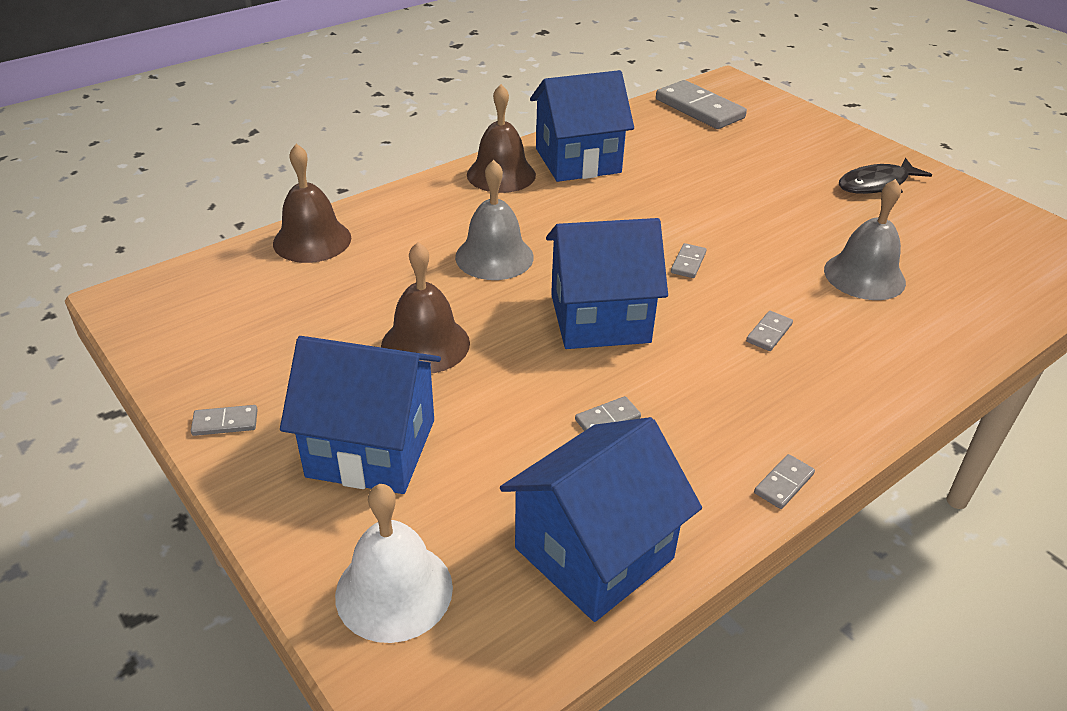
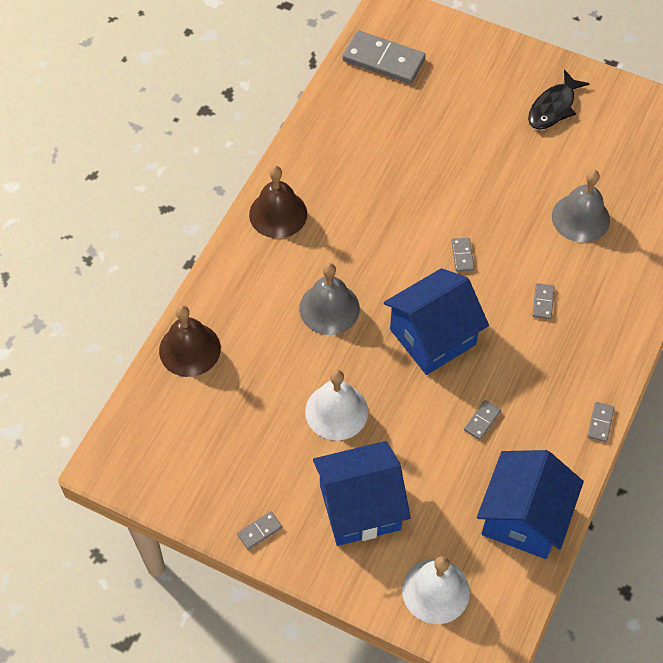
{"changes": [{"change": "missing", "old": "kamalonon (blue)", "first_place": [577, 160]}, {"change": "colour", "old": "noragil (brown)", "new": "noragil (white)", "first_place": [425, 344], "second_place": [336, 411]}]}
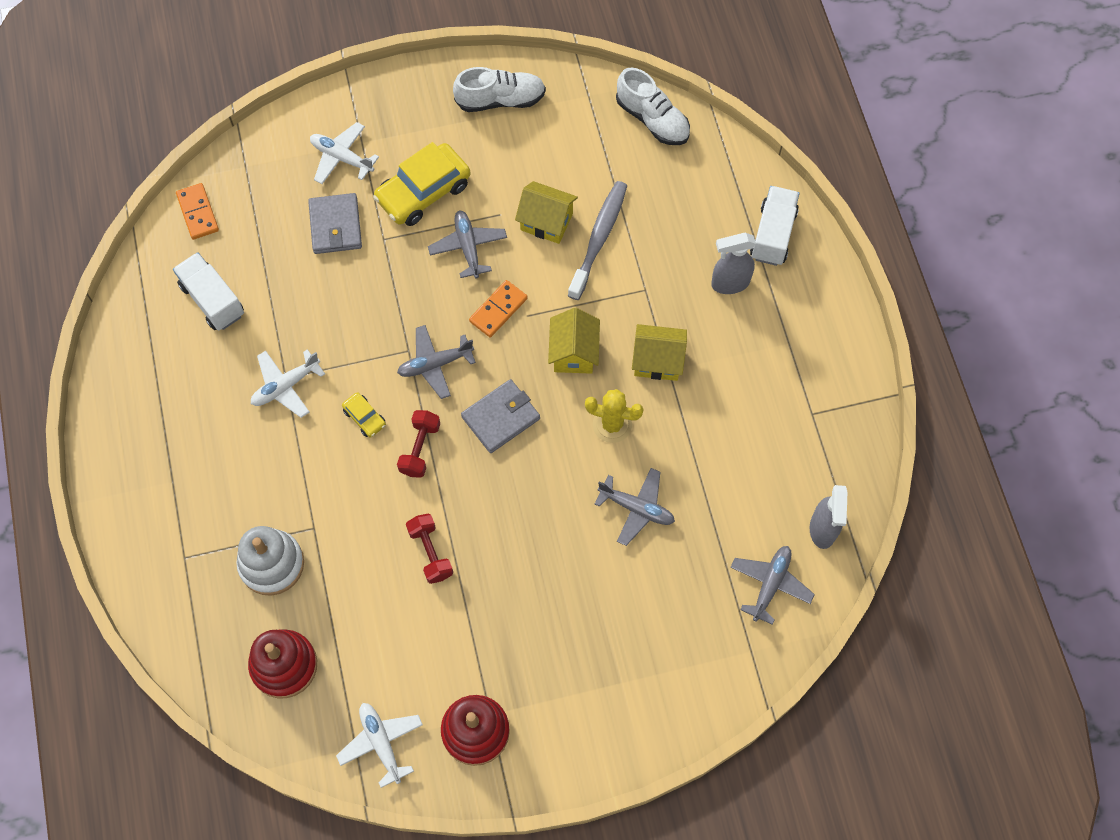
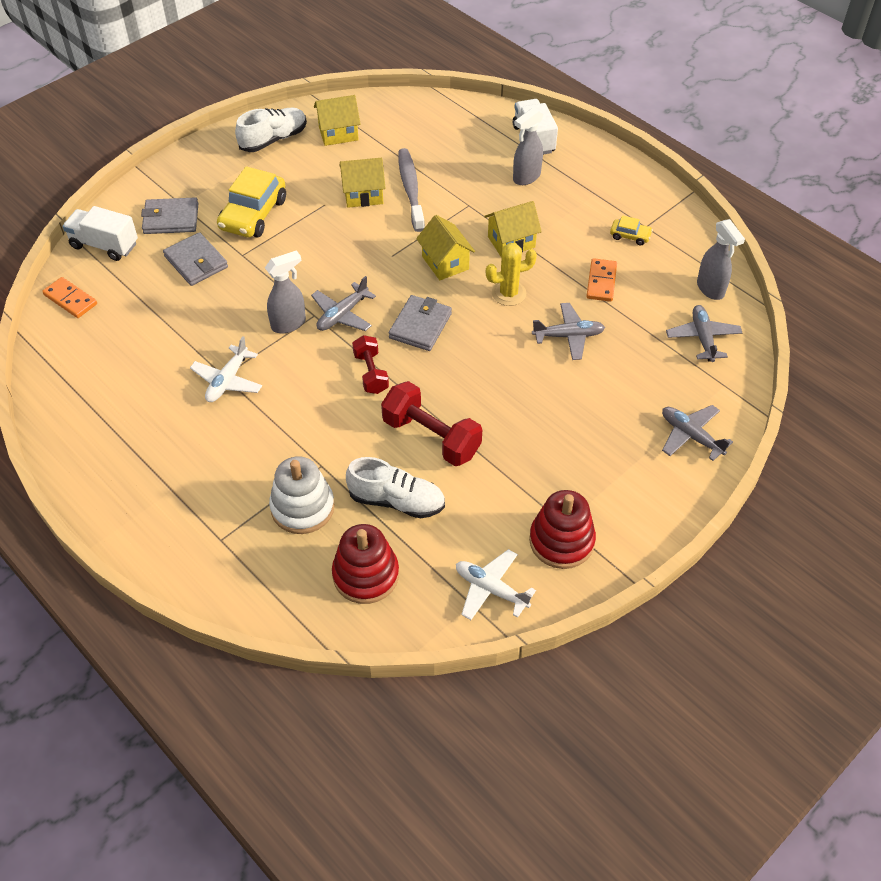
{"changes": [{"change": "relocated", "old": "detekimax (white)", "first_place": [652, 119], "second_place": [396, 501]}, {"change": "exchanged", "old": "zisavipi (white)", "new": "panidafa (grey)", "first_place": [342, 157], "second_place": [171, 219]}, {"change": "relocated", "old": "zisavipi (grey)", "first_place": [468, 247], "second_place": [691, 436]}, {"change": "relocated", "old": "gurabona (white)", "first_place": [212, 300], "second_place": [104, 245]}, {"change": "relocated", "old": "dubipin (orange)", "first_place": [498, 310], "second_place": [601, 282]}, {"change": "relocated", "old": "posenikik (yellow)", "first_place": [364, 417], "second_place": [630, 236]}, {"change": "size", "old": "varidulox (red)", "first_place": [430, 552], "second_place": [431, 437], "factor": 1.62}, {"change": "appeared", "new": "kamalonon (yellow)", "second_place": [338, 133]}, {"change": "appeared", "new": "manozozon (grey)", "second_place": [289, 324]}]}
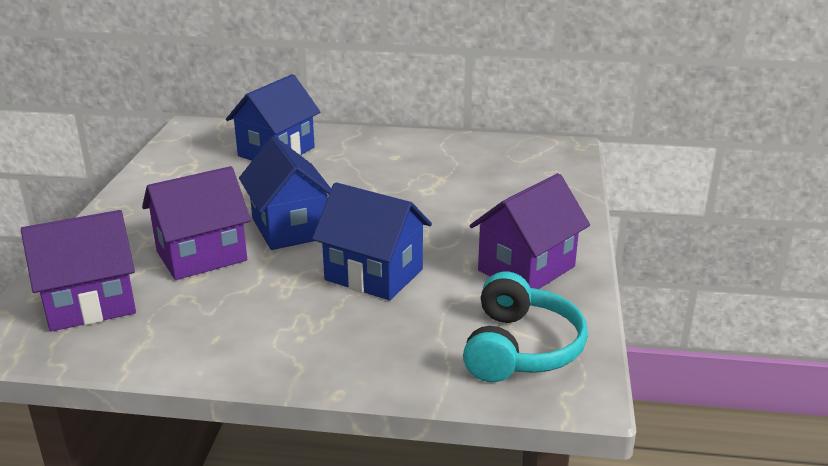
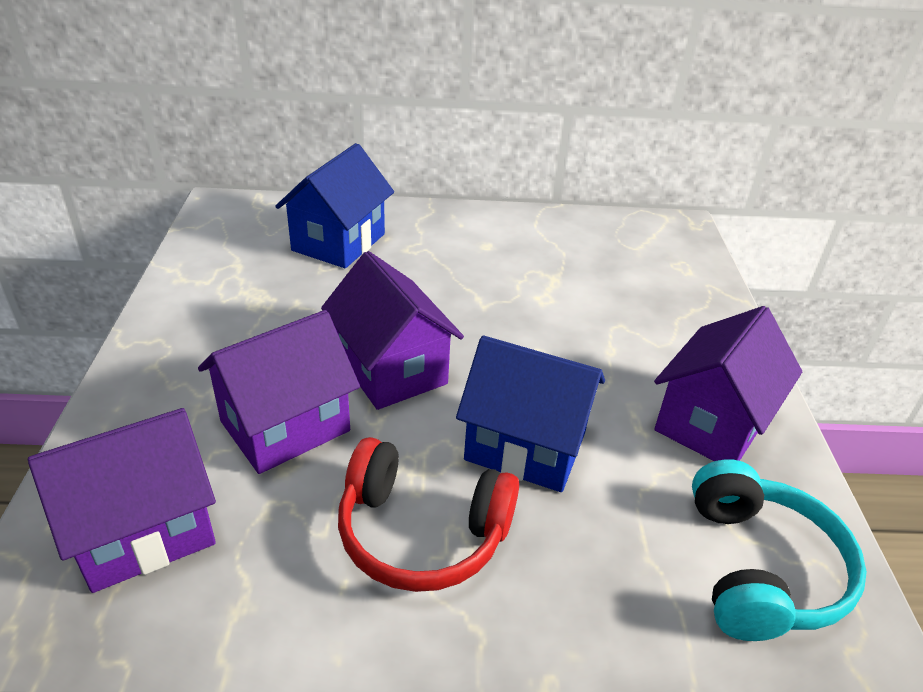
{"changes": [{"change": "colour", "old": "kamalonon (blue)", "new": "kamalonon (purple)", "first_place": [290, 228], "second_place": [392, 369]}, {"change": "appeared", "new": "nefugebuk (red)", "second_place": [421, 533]}]}
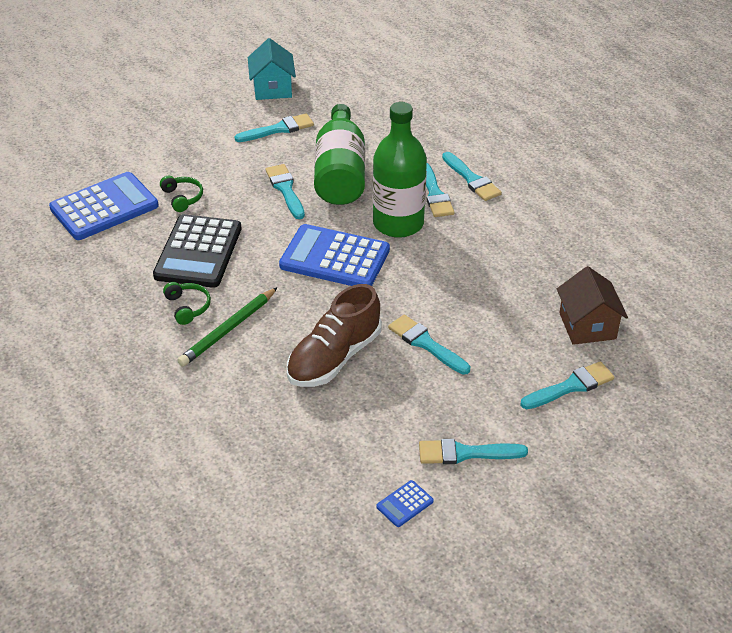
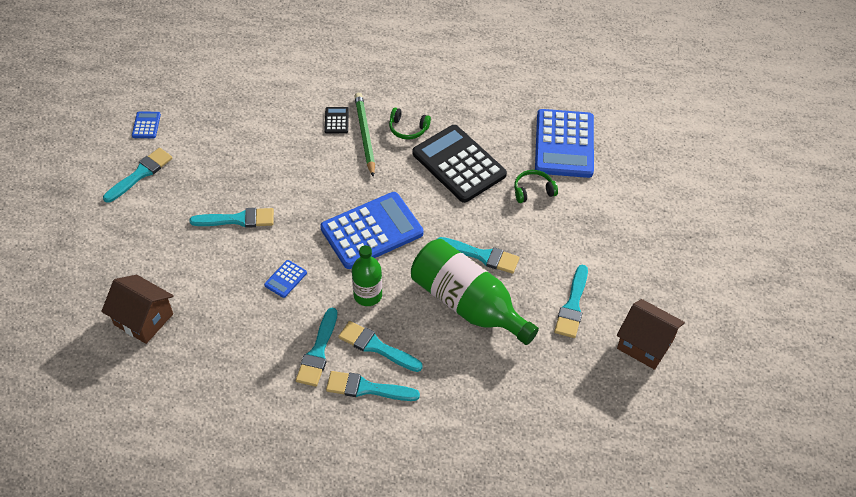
{"changes": [{"change": "colour", "old": "kamalonon (turquoise)", "new": "kamalonon (brown)", "first_place": [272, 89], "second_place": [645, 344]}, {"change": "size", "old": "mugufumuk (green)", "first_place": [398, 223], "second_place": [368, 295], "factor": 0.57}, {"change": "spun", "old": "nefugebuk (green)", "first_place": [182, 198], "second_place": [533, 191], "degrees": 150}, {"change": "missing", "old": "detekimax (brown)", "first_place": [334, 358]}, {"change": "relocated", "old": "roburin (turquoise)", "first_place": [571, 386], "second_place": [318, 352]}, {"change": "appeared", "new": "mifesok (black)", "second_place": [336, 120]}, {"change": "appeared", "new": "mifesok (blue)", "second_place": [285, 279]}]}
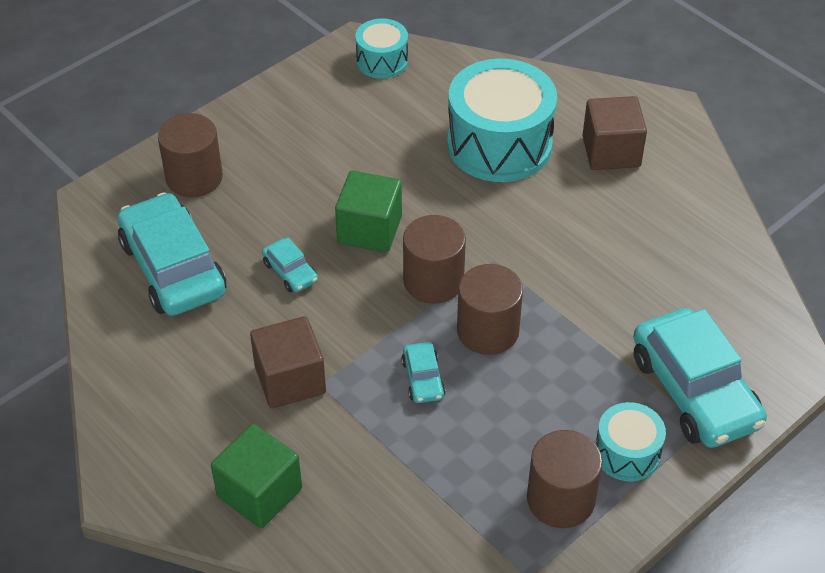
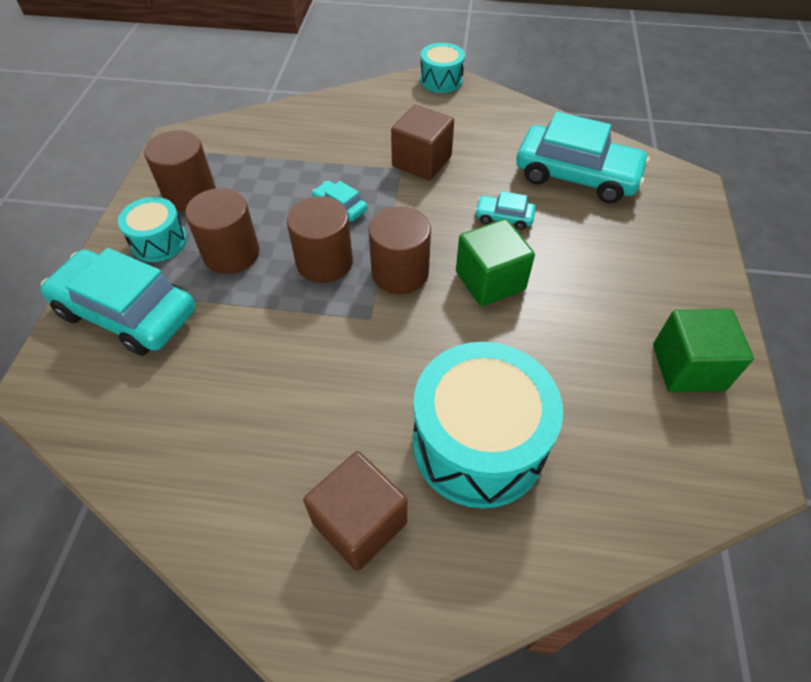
{"changes": [{"change": "relocated", "old": "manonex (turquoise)", "first_place": [382, 61], "second_place": [441, 80]}, {"change": "relocated", "old": "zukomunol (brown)", "first_place": [194, 177], "second_place": [231, 253]}, {"change": "relocated", "old": "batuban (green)", "first_place": [259, 493], "second_place": [688, 367]}]}
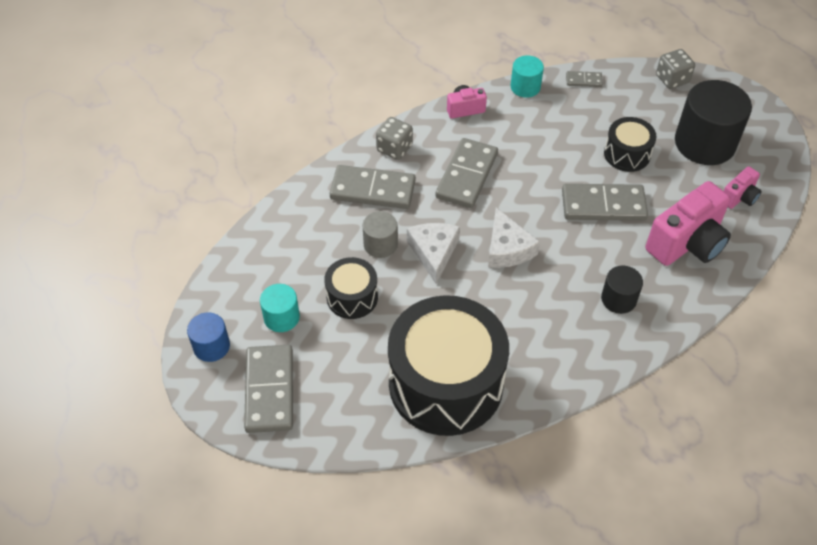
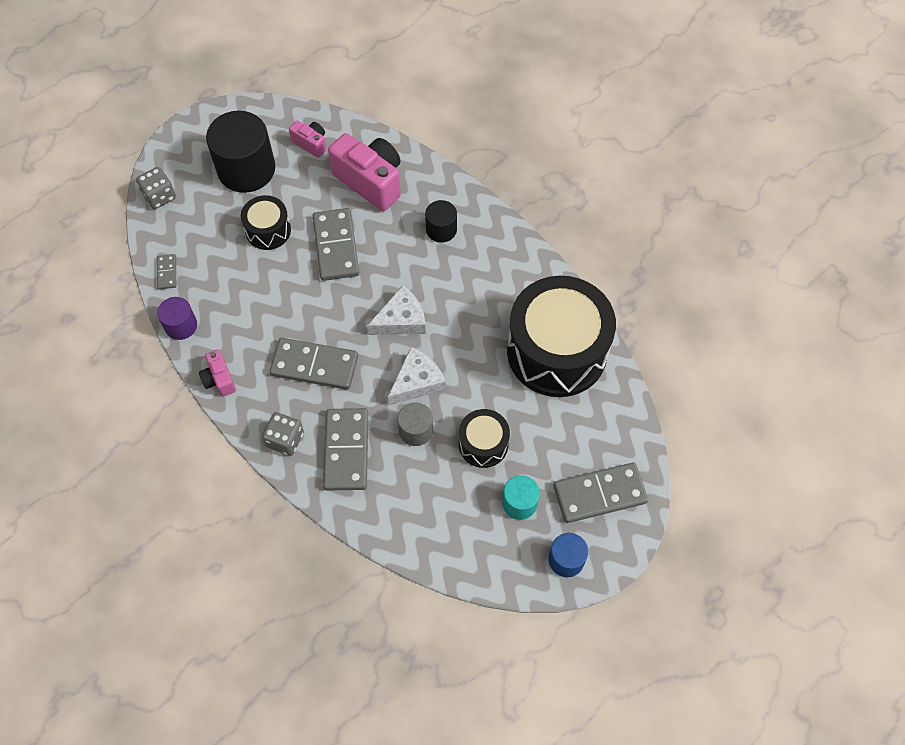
{"changes": [{"change": "colour", "old": "zukomunol (turquoise)", "new": "zukomunol (purple)", "first_place": [525, 87], "second_place": [181, 325]}, {"change": "spun", "old": "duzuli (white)", "first_place": [433, 252], "second_place": [417, 381], "degrees": 150}]}
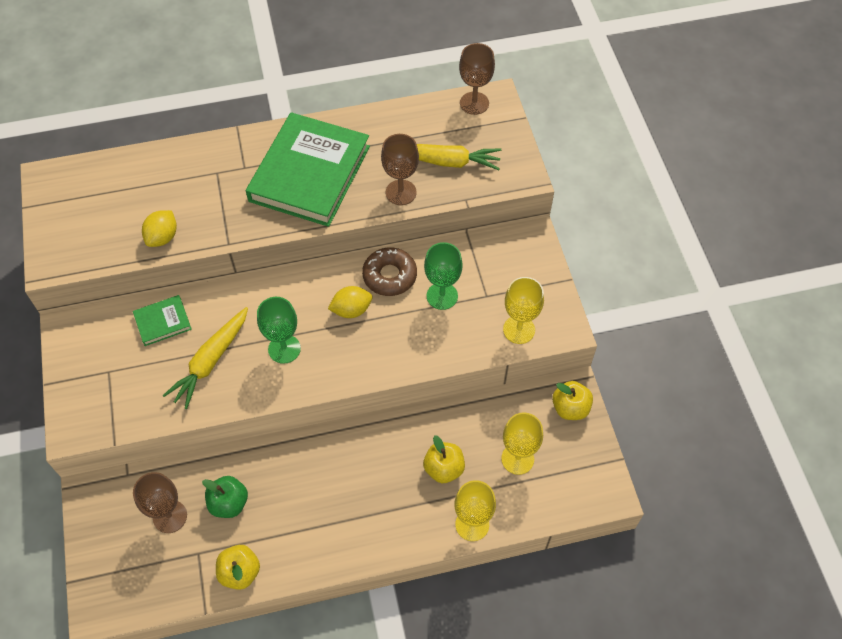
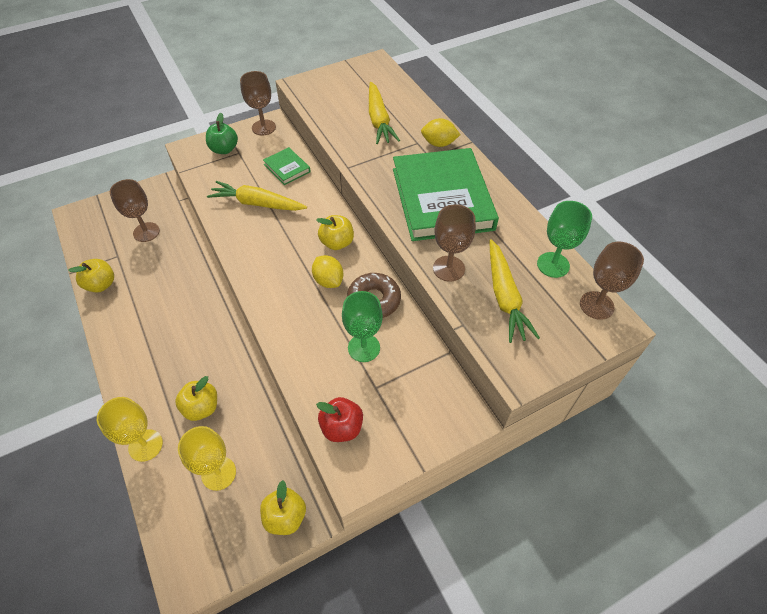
{"changes": [{"change": "spun", "old": "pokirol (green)", "first_place": [310, 173], "second_place": [442, 199], "degrees": 75}, {"change": "relocated", "old": "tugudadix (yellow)", "first_place": [163, 237], "second_place": [439, 143]}, {"change": "exchanged", "old": "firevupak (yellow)", "new": "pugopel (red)", "first_place": [519, 329], "second_place": [342, 427]}, {"change": "relocated", "old": "firevupak (green)", "first_place": [284, 349], "second_place": [553, 265]}, {"change": "relocated", "old": "pugopel (green)", "first_place": [229, 503], "second_place": [224, 149]}, {"change": "appeared", "new": "firevupak (brown)", "second_place": [263, 127]}, {"change": "appeared", "new": "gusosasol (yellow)", "second_place": [379, 120]}, {"change": "appeared", "new": "pugopel (yellow)", "second_place": [337, 243]}]}
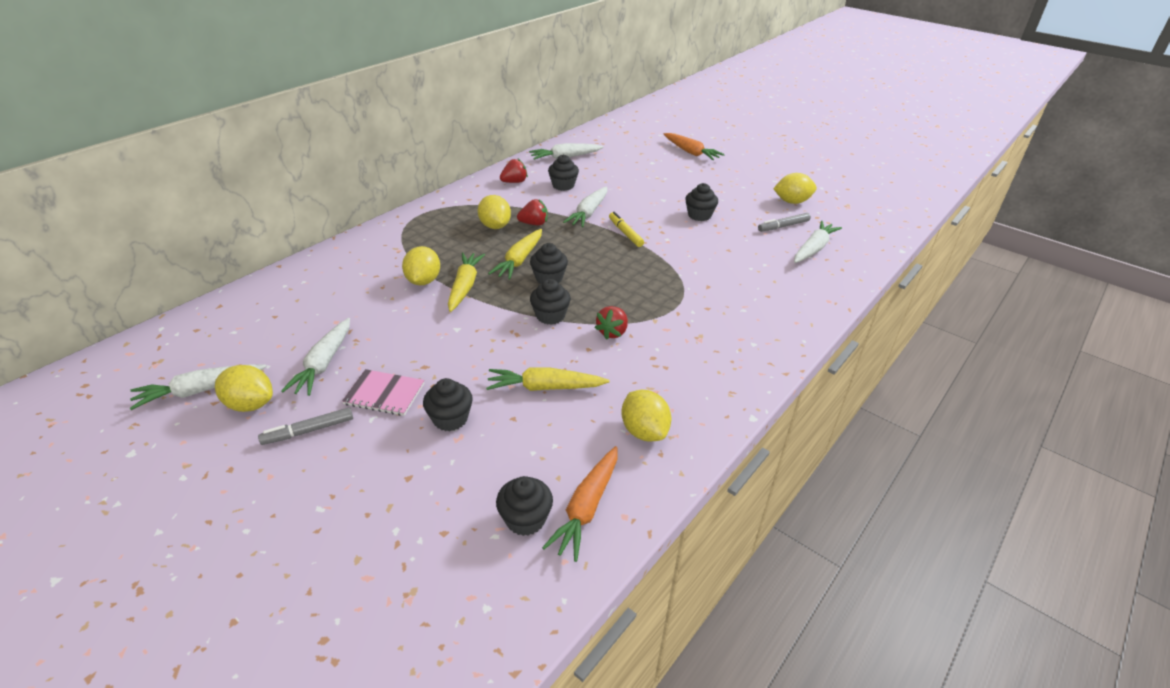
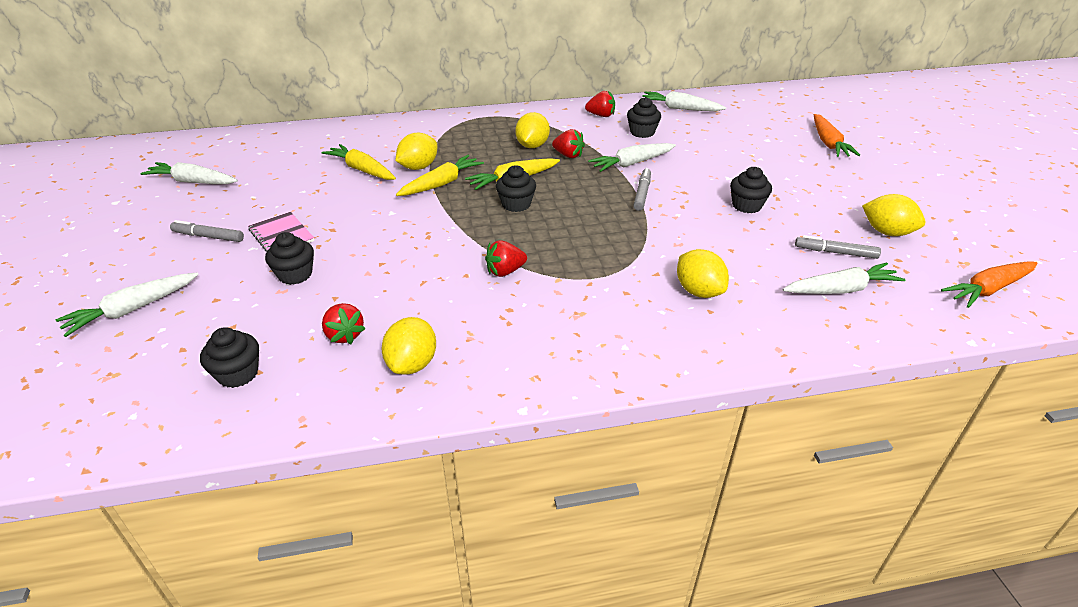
{"changes": [{"change": "colour", "old": "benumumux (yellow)", "new": "benumumux (grey)", "first_place": [625, 233], "second_place": [642, 193]}, {"change": "missing", "old": "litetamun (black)", "first_place": [550, 316]}, {"change": "relocated", "old": "gusosasol (white)", "first_place": [324, 363], "second_place": [132, 310]}, {"change": "relocated", "old": "tugudadix (yellow)", "first_place": [250, 404], "second_place": [698, 291]}, {"change": "relocated", "old": "gusosasol (yellow)", "first_place": [545, 387], "second_place": [362, 170]}, {"change": "relocated", "old": "gusosasol (orange)", "first_place": [587, 508], "second_place": [988, 289]}, {"change": "appeared", "new": "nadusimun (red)", "second_place": [344, 335]}]}
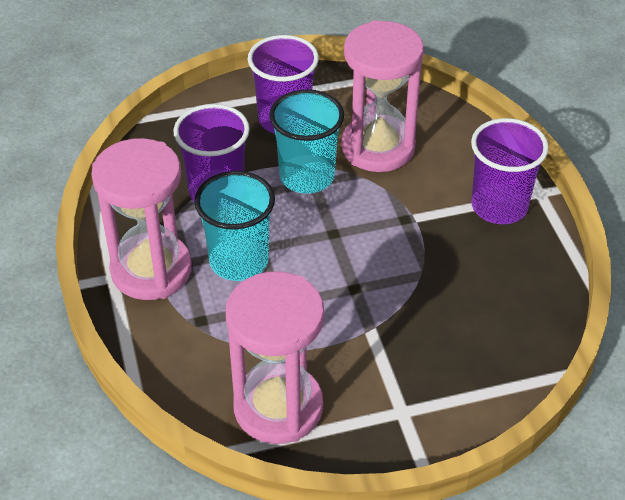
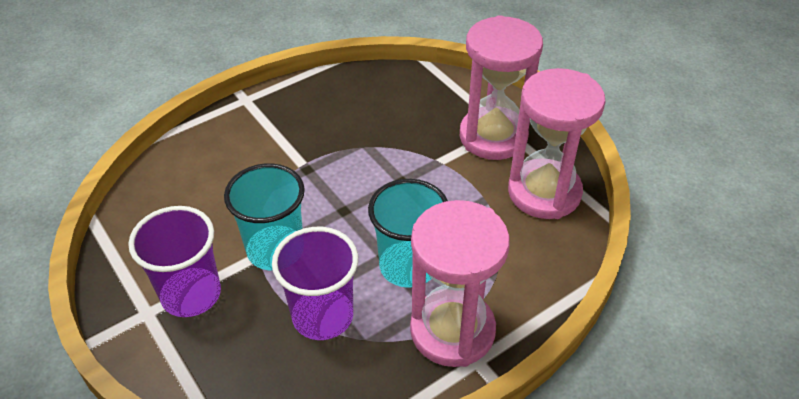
{"changes": [{"change": "relocated", "old": "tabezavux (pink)", "first_place": [378, 147], "second_place": [493, 137]}, {"change": "missing", "old": "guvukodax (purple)", "first_place": [499, 206]}]}
